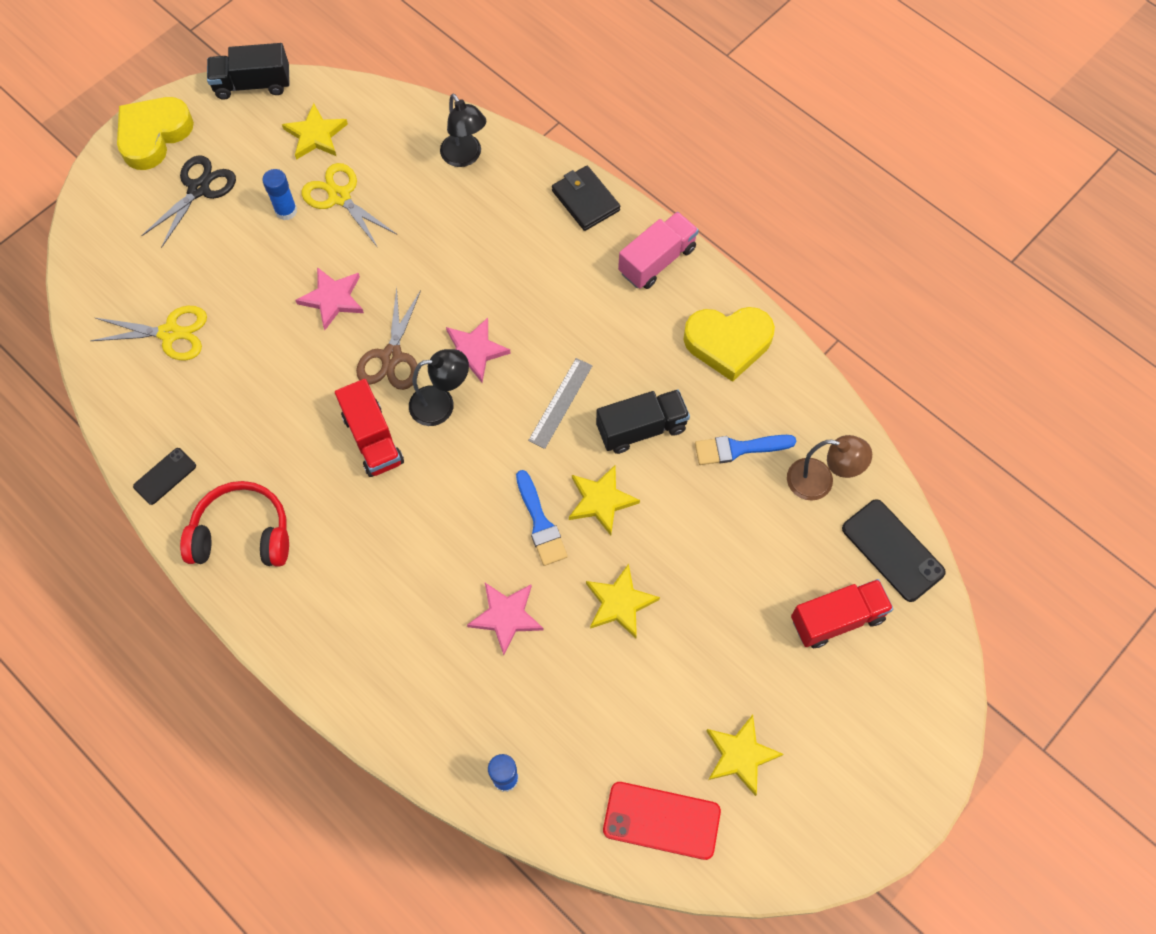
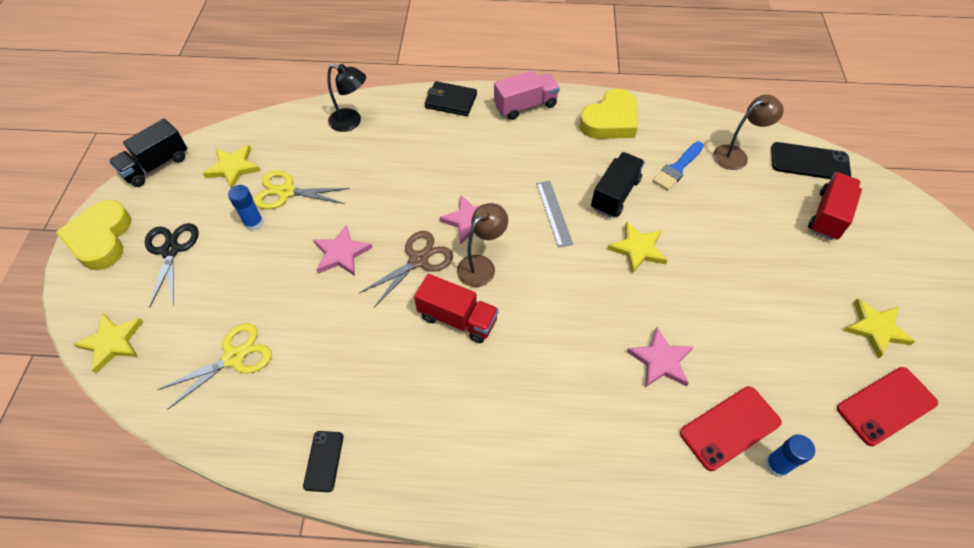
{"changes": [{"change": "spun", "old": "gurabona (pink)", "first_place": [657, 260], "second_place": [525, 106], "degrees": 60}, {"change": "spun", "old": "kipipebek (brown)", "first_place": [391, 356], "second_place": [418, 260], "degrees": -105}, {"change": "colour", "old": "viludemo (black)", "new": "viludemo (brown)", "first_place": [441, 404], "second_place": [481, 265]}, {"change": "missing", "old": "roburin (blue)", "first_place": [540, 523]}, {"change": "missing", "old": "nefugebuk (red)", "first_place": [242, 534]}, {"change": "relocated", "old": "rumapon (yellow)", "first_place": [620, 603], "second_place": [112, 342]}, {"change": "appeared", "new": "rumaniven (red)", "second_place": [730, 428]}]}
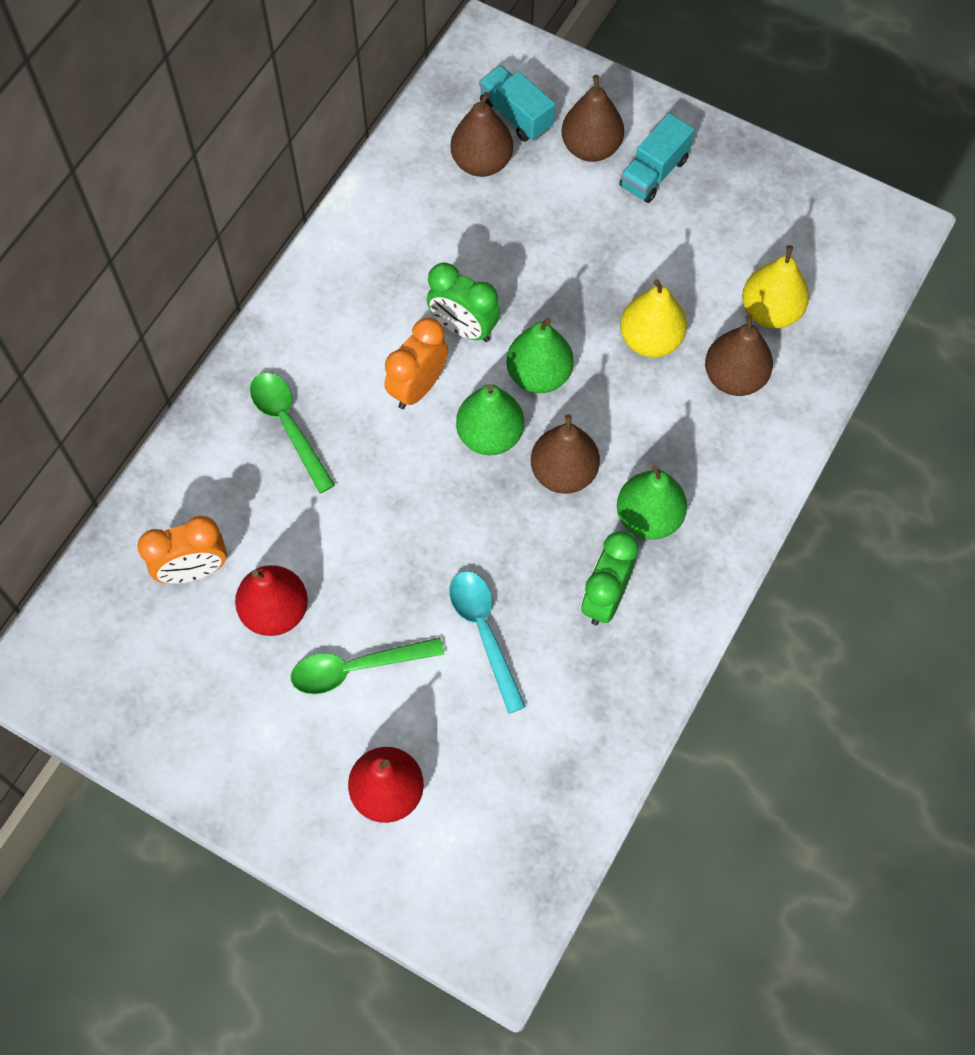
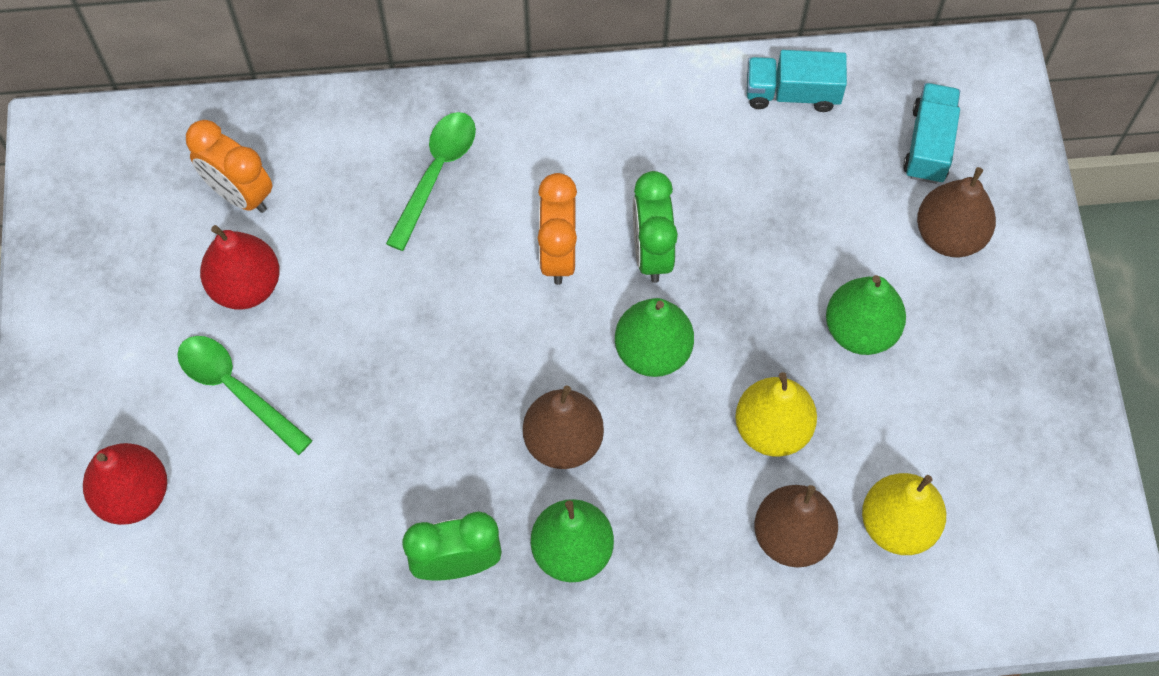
{"changes": [{"change": "missing", "old": "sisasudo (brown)", "first_place": [482, 163]}, {"change": "relocated", "old": "gurabona (turquoise)", "first_place": [654, 173], "second_place": [792, 93]}, {"change": "spun", "old": "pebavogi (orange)", "first_place": [418, 387], "second_place": [558, 254], "degrees": -90}, {"change": "relocated", "old": "sisasudo (green)", "first_place": [490, 435], "second_place": [860, 330]}, {"change": "missing", "old": "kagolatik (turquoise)", "first_place": [484, 633]}]}
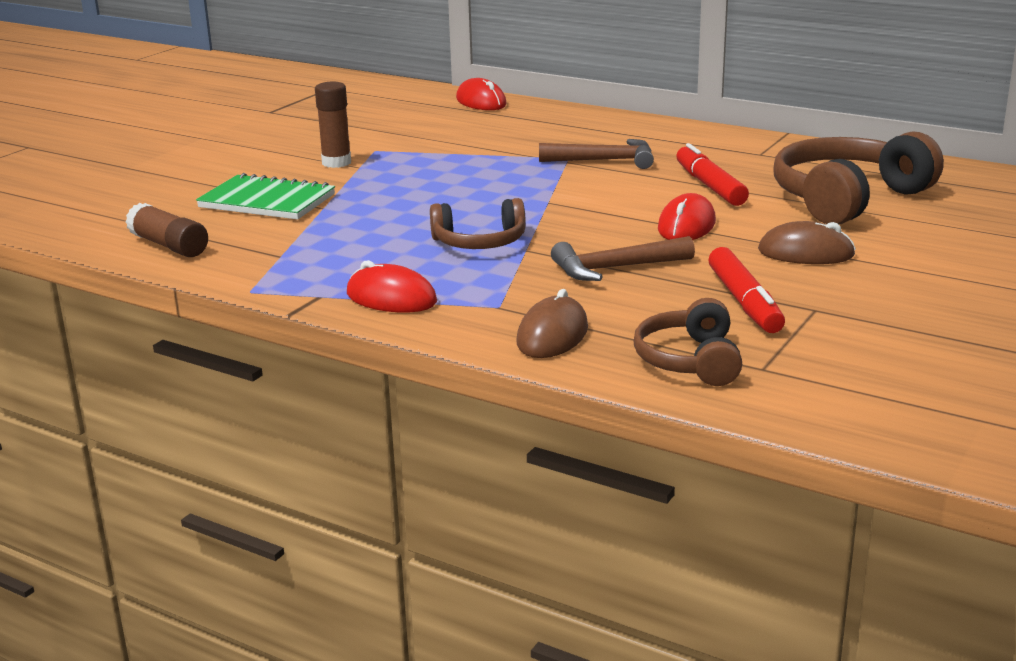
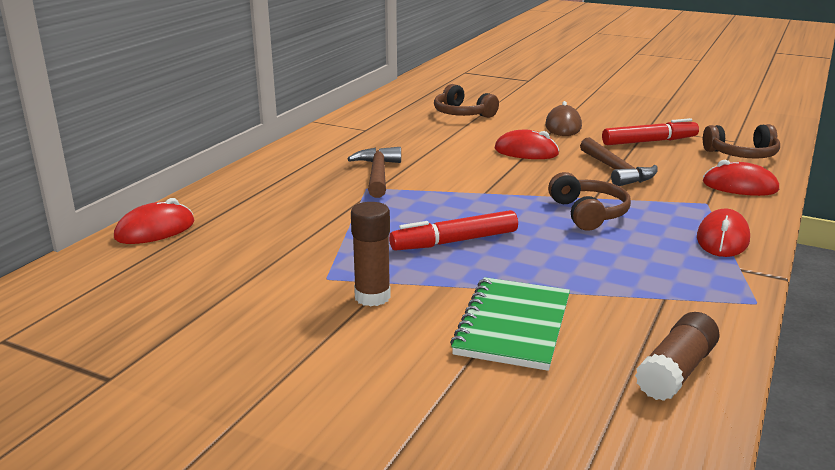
{"changes": [{"change": "size", "old": "nefugebuk (brown)", "first_place": [847, 198], "second_place": [462, 114], "factor": 0.58}, {"change": "relocated", "old": "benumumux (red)", "first_place": [709, 186], "second_place": [454, 241]}, {"change": "colour", "old": "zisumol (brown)", "new": "zisumol (red)", "first_place": [552, 335], "second_place": [740, 186]}]}
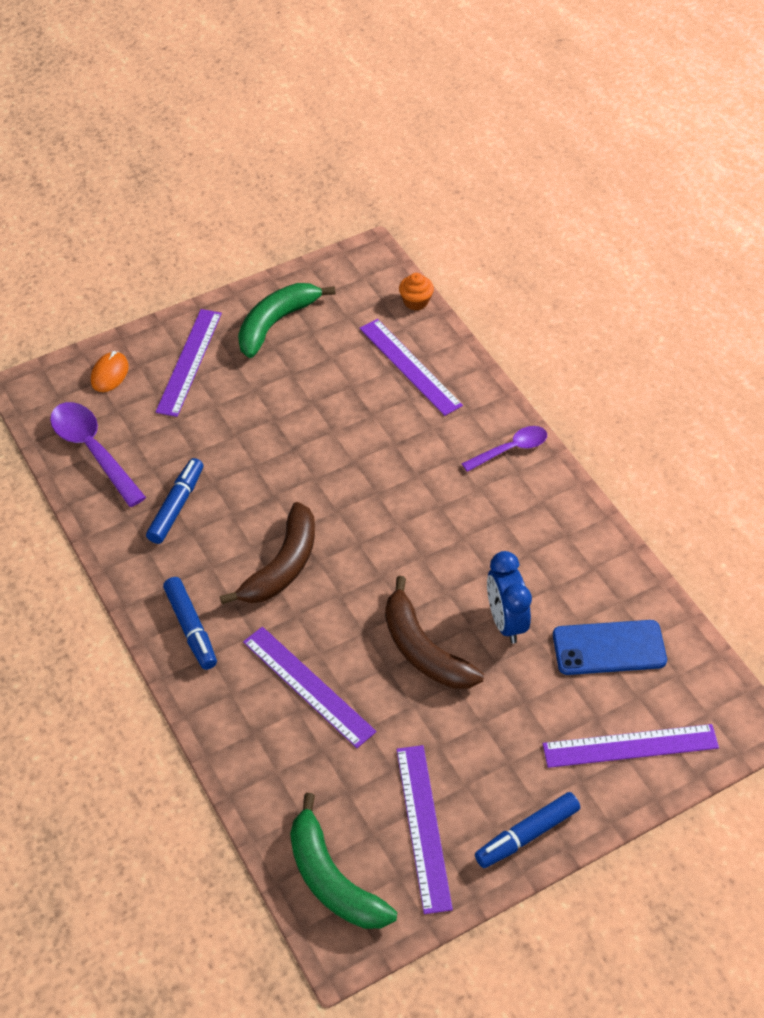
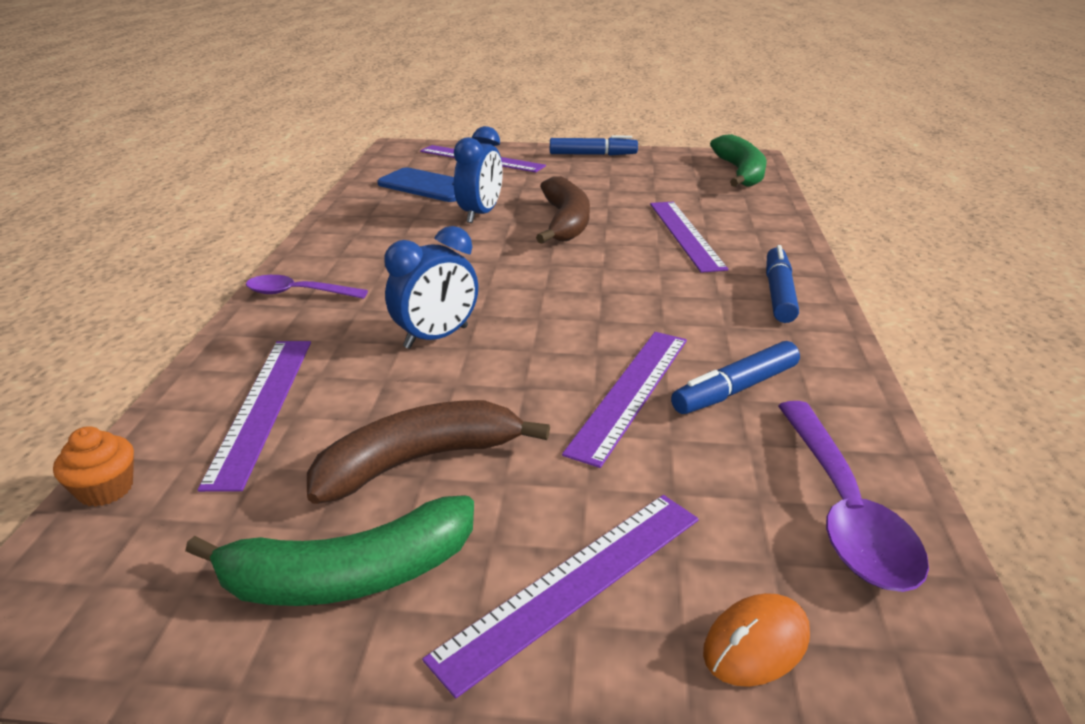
{"changes": [{"change": "relocated", "old": "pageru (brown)", "first_place": [283, 566], "second_place": [418, 460]}, {"change": "relocated", "old": "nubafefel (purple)", "first_place": [423, 827], "second_place": [631, 392]}, {"change": "appeared", "new": "pebavogi (blue)", "second_place": [436, 337]}]}
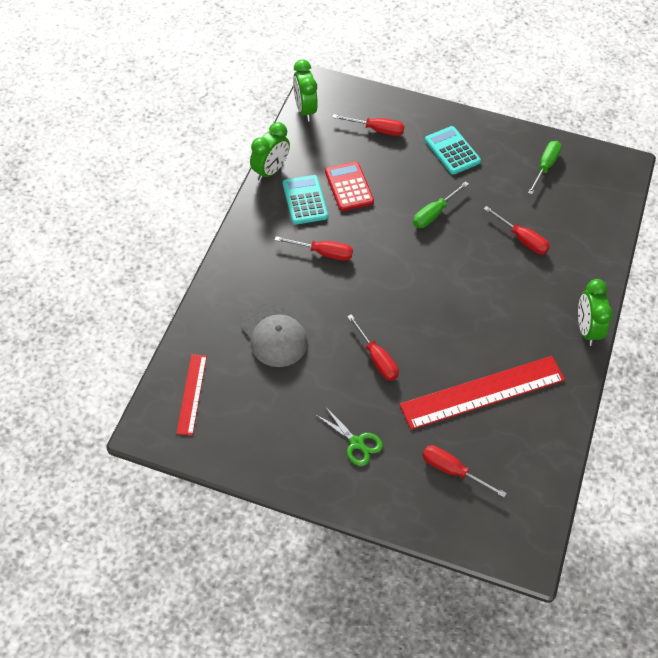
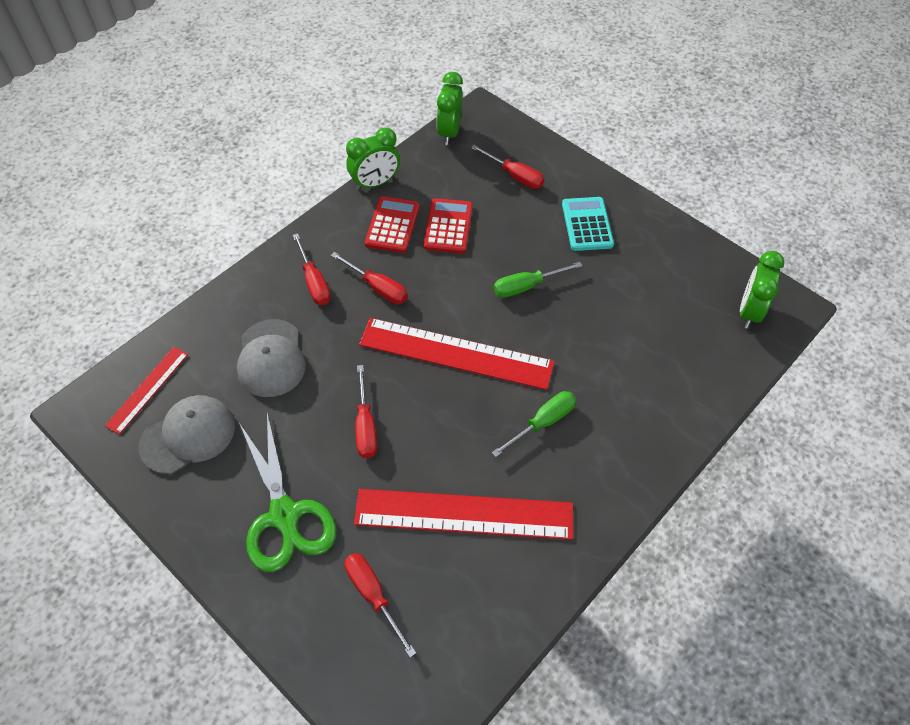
{"changes": [{"change": "relocated", "old": "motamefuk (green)", "first_place": [545, 167], "second_place": [542, 422]}, {"change": "colour", "old": "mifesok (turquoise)", "new": "mifesok (red)", "first_place": [305, 200], "second_place": [392, 225]}, {"change": "relocated", "old": "motamefuk (red)", "first_place": [522, 239], "second_place": [314, 282]}, {"change": "relocated", "old": "pebavogi (green)", "first_place": [586, 329], "second_place": [749, 311]}, {"change": "size", "old": "kipipebek (green)", "first_place": [356, 443], "second_place": [284, 515], "factor": 1.85}, {"change": "appeared", "new": "nubafefel (red)", "second_place": [456, 353]}, {"change": "appeared", "new": "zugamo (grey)", "second_place": [188, 436]}]}
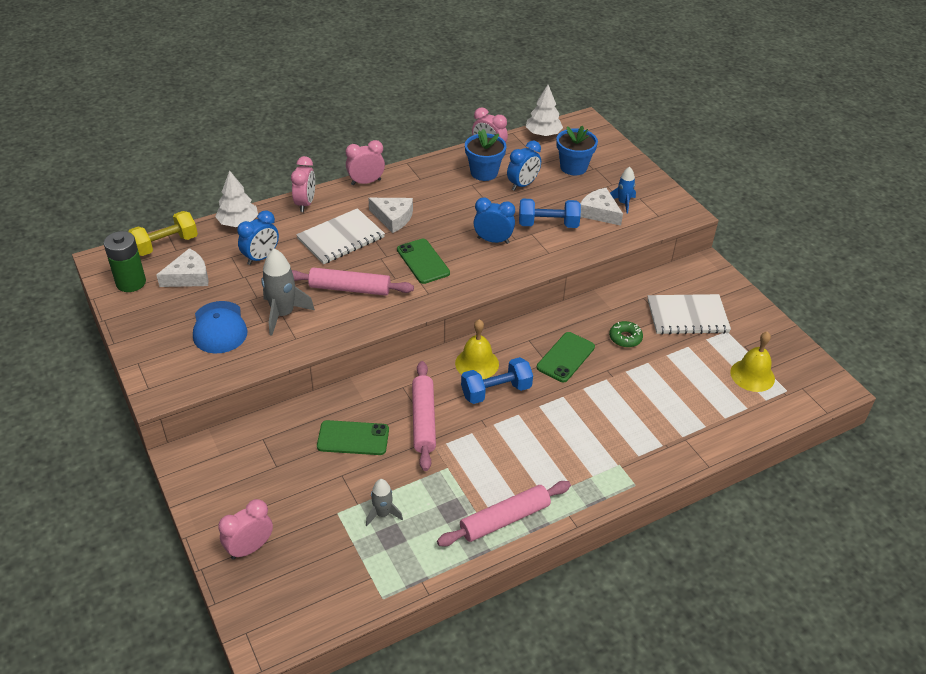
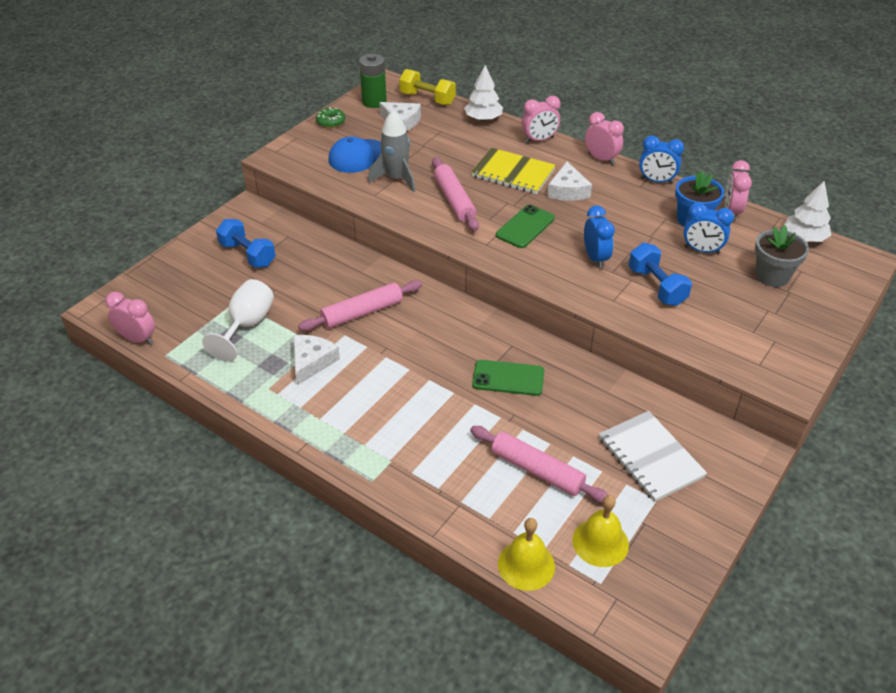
{"changes": [{"change": "colour", "old": "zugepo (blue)", "new": "zugepo (grey)", "first_place": [573, 167], "second_place": [772, 276]}, {"change": "missing", "old": "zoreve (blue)", "first_place": [623, 203]}, {"change": "relocated", "old": "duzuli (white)", "first_place": [599, 212], "second_place": [312, 362]}, {"change": "colour", "old": "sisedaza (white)", "new": "sisedaza (yellow)", "first_place": [341, 238], "second_place": [513, 173]}, {"change": "relocated", "old": "pebavogi (blue)", "first_place": [261, 257], "second_place": [656, 181]}, {"change": "relocated", "old": "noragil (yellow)", "first_place": [477, 363], "second_place": [526, 565]}, {"change": "relocated", "old": "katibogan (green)", "first_place": [625, 338], "second_place": [331, 122]}, {"change": "relocated", "old": "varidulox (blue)", "first_place": [496, 391], "second_place": [248, 255]}, {"change": "missing", "old": "rumaniven (green)", "first_place": [353, 438]}, {"change": "exchanged", "old": "zoreve (grey)", "new": "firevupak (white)", "first_place": [382, 514], "second_place": [247, 325]}, {"change": "relocated", "old": "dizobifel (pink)", "first_place": [504, 519], "second_place": [537, 470]}, {"change": "relocated", "old": "pebavogi (pink)", "first_place": [250, 548], "second_place": [137, 339]}]}
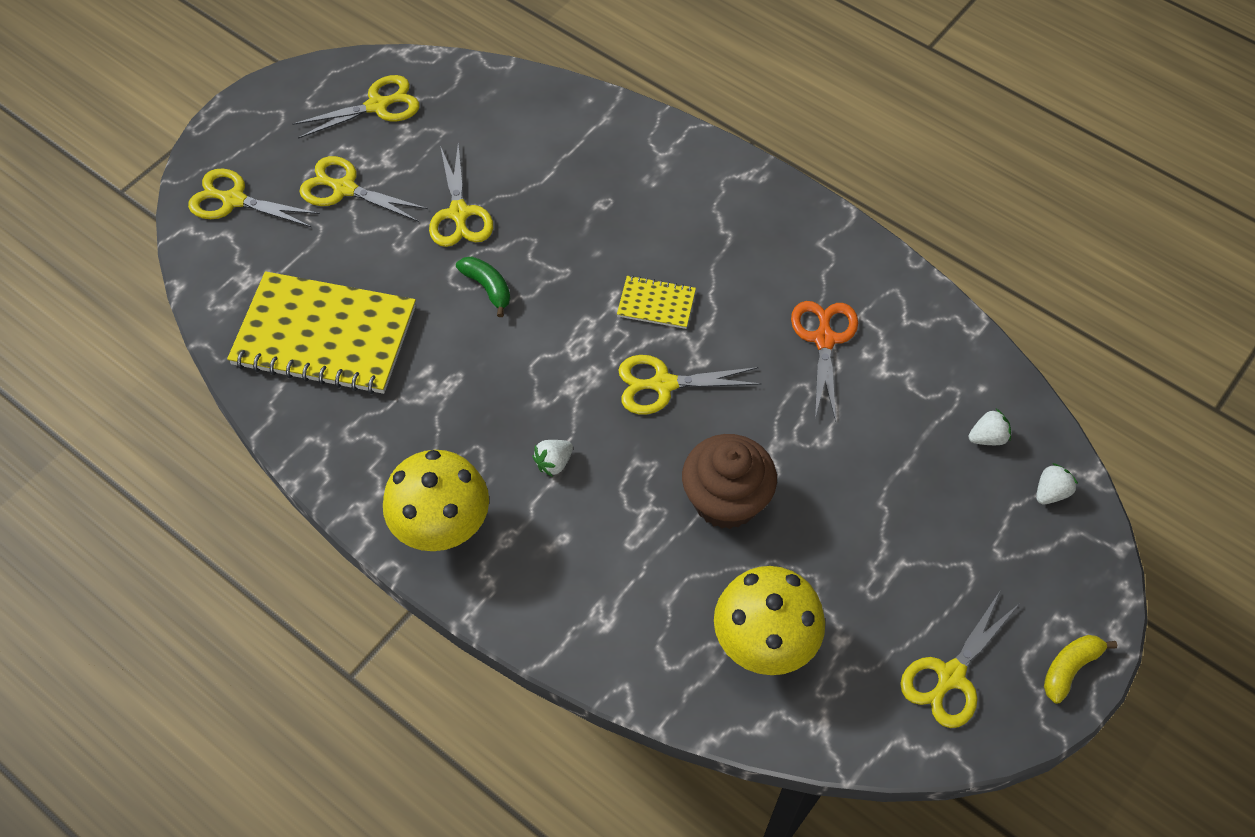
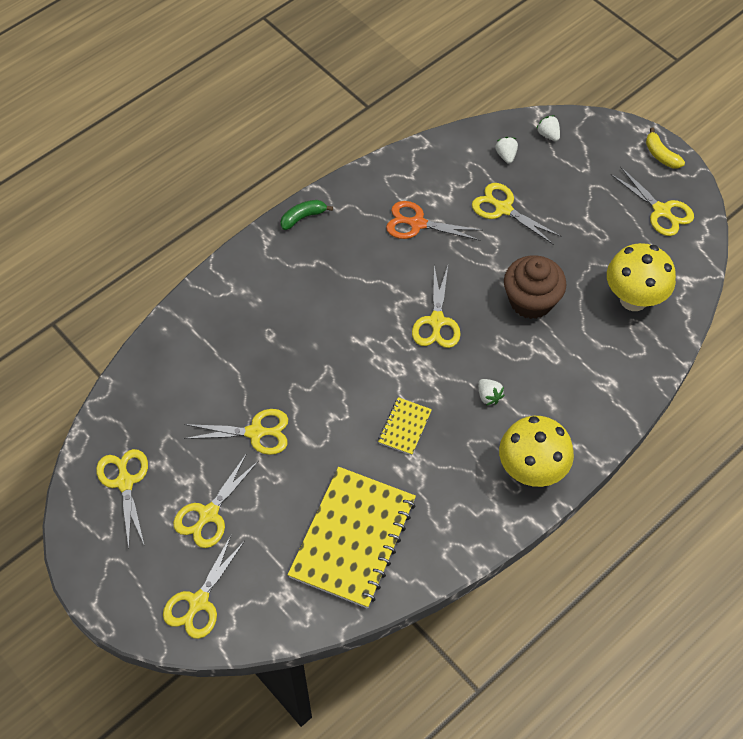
{"changes": [{"change": "relocated", "old": "pageru (green)", "first_place": [487, 287], "second_place": [303, 217]}, {"change": "relocated", "old": "sisedaza (yellow)", "first_place": [656, 304], "second_place": [404, 427]}, {"change": "appeared", "new": "kipipebek (yellow)", "second_place": [503, 208]}]}
